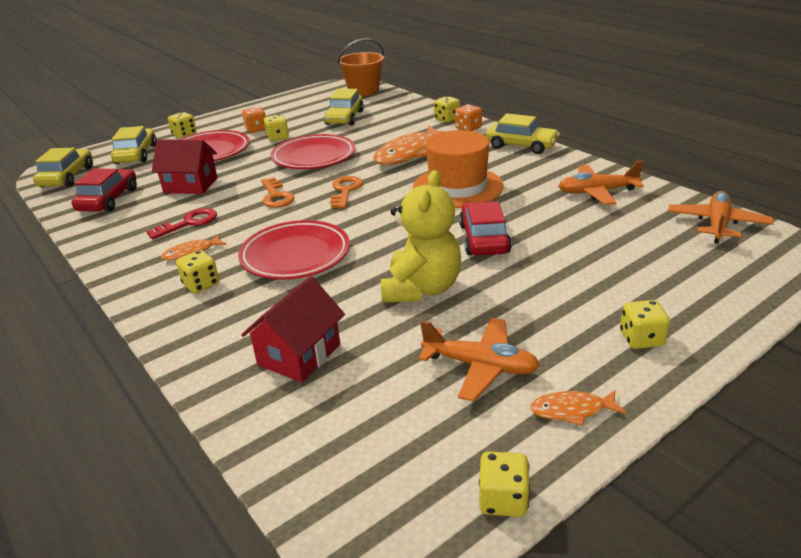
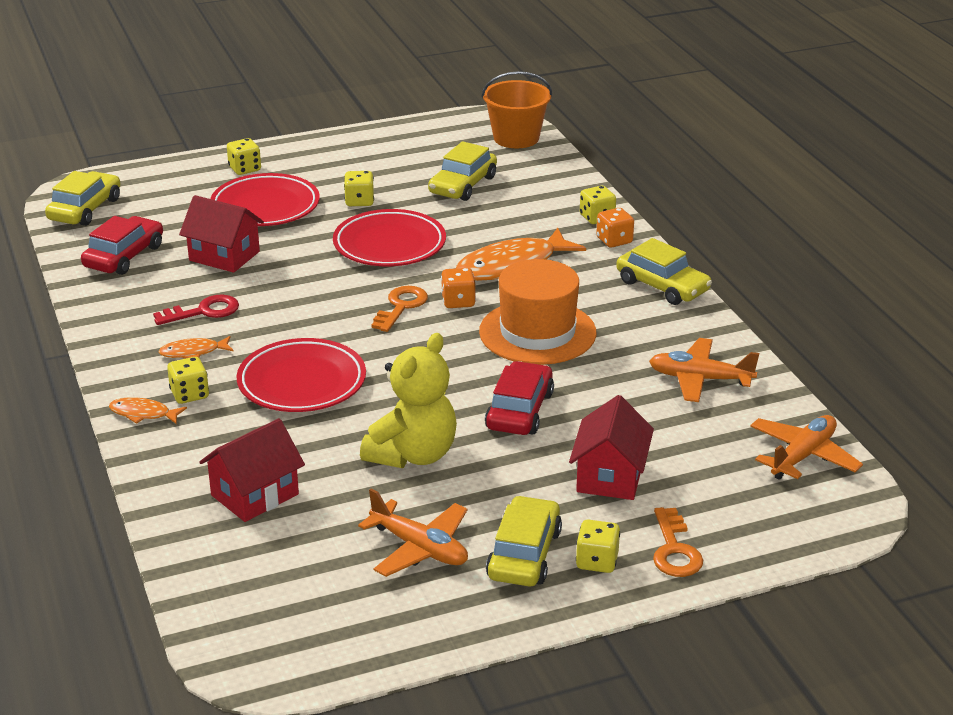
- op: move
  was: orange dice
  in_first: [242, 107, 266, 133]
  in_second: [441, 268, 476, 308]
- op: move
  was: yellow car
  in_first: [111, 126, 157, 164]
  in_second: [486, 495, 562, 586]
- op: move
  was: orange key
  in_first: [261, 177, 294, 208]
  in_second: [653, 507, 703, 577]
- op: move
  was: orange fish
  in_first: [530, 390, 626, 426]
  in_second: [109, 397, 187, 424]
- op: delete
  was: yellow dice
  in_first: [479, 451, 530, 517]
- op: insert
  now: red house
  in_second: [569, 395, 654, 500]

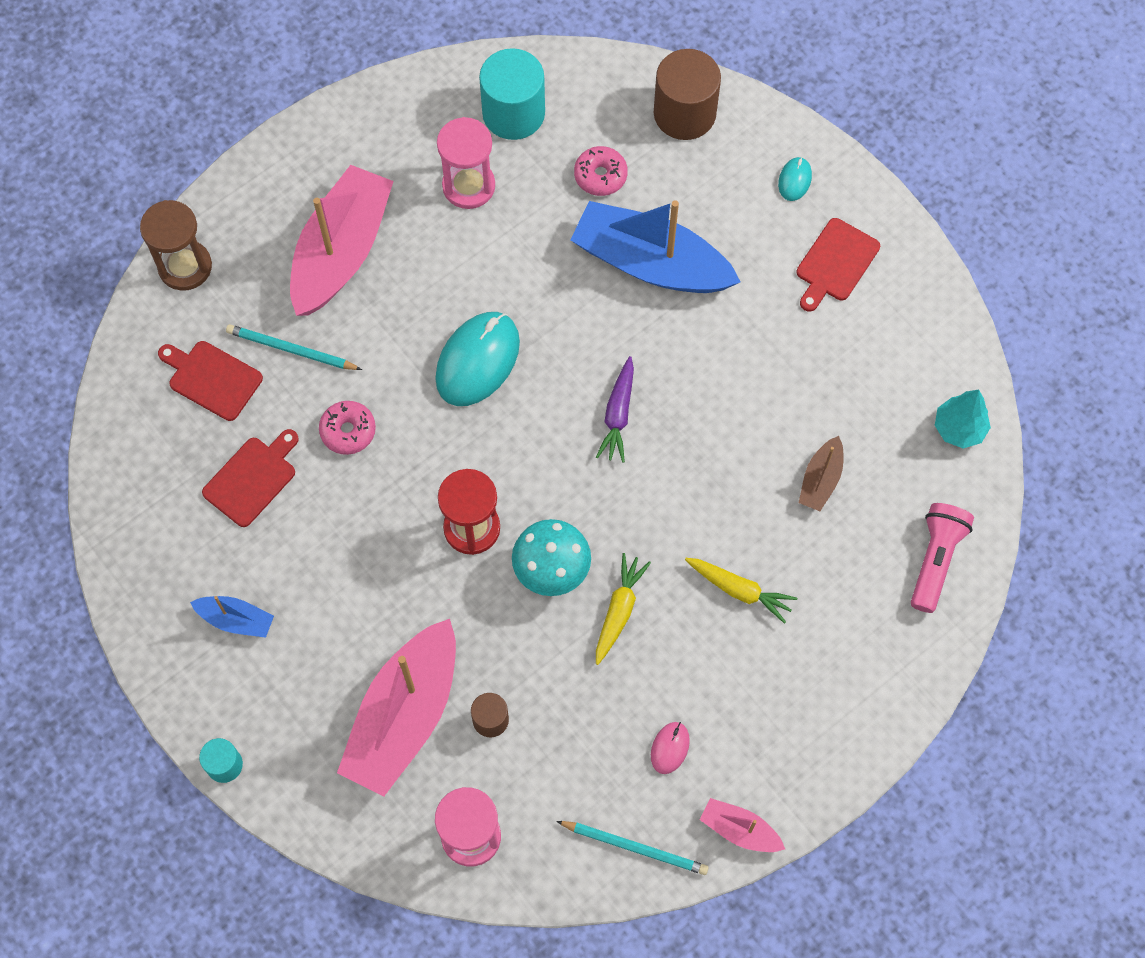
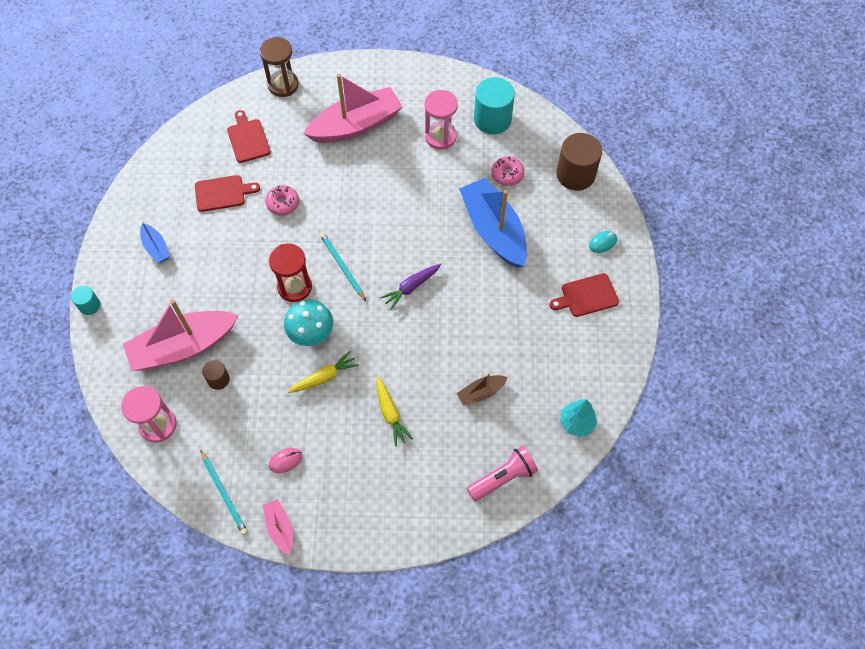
- op: delete
  was: turquoise mouse
  in_first: [435, 312, 520, 406]
- op: move
  was: turquoise pencil
  in_first: [226, 324, 362, 370]
  in_second: [320, 233, 366, 301]

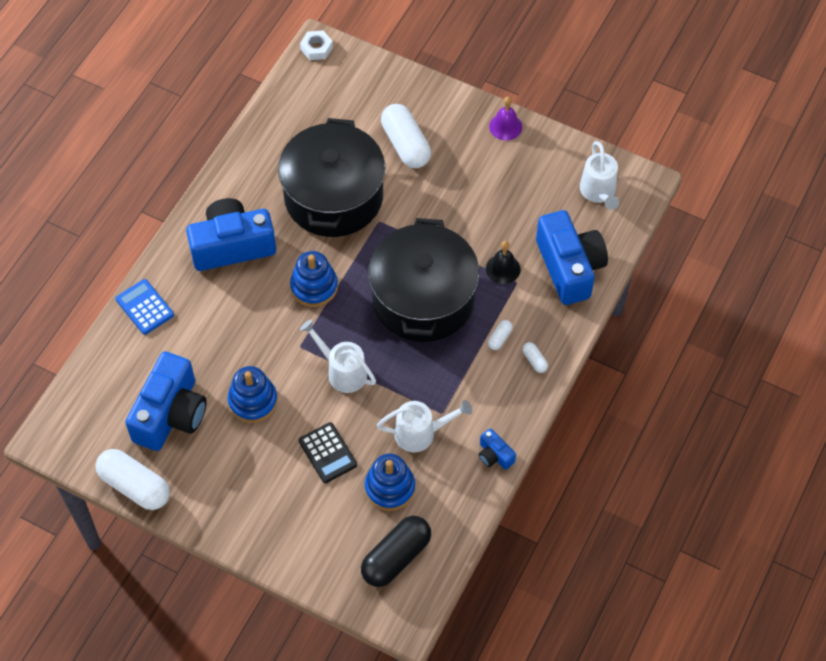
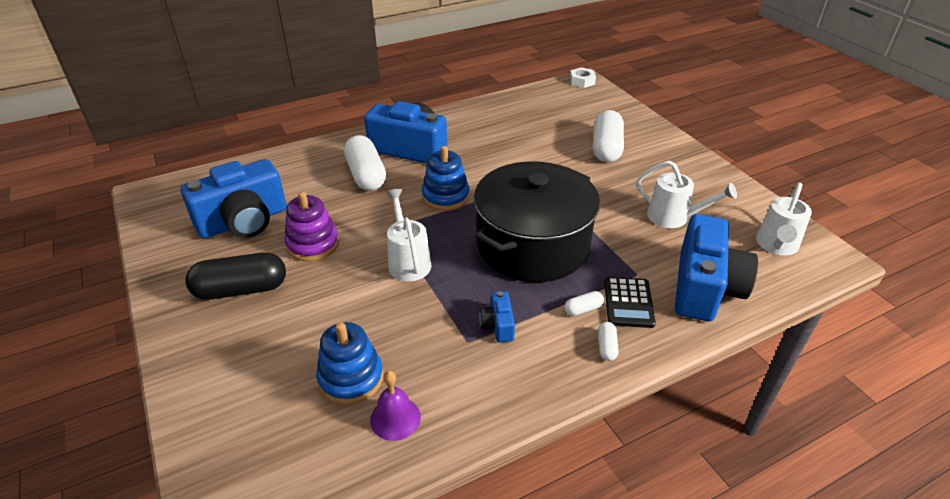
- op: move
  was: purple bell
  in_first: [489, 97, 522, 141]
  in_second: [370, 371, 421, 441]
- op: delete
  was: black pot
  in_first: [278, 118, 385, 237]
- op: delete
  was: black bell
  in_first: [486, 241, 520, 284]
- op: delete
  was: blue calculator
  in_first: [116, 279, 174, 335]
- op: recolor
  was: blue stacking toy
  now: purple stacking toy
  in_first: [228, 366, 277, 423]
  in_second: [284, 191, 339, 261]
- op: move
  was: white watering can
  in_first: [377, 400, 472, 452]
  in_second: [636, 161, 737, 228]
- op: move
  was: black calculator
  in_first: [299, 422, 357, 483]
  in_second: [604, 277, 656, 328]
- op: move
  was: blue camera
  in_first: [479, 428, 516, 470]
  in_second: [479, 291, 515, 343]
- op: move
  was: white capsule
  in_first: [96, 449, 170, 510]
  in_second: [344, 135, 386, 191]
- op: move
  was: black capsule
  in_first: [361, 516, 431, 587]
  in_second: [185, 252, 286, 300]

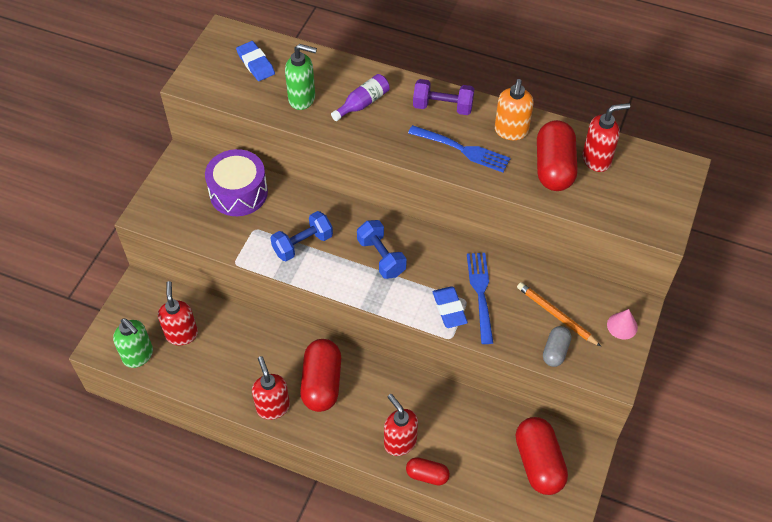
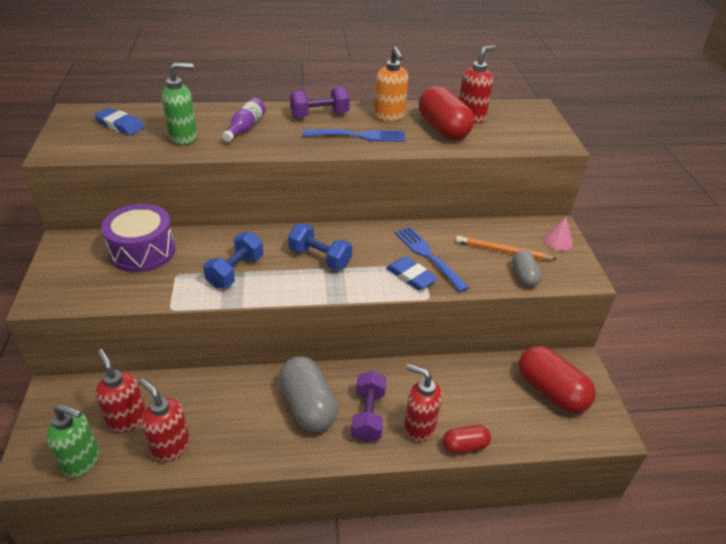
- op: recolor
  was: red capsule
  now: grey capsule
  in_first: [300, 339, 341, 412]
  in_second: [279, 356, 338, 432]
- op: move
  was: red soap dispenser
  in_first: [252, 356, 290, 420]
  in_second: [139, 378, 190, 462]
- op: insert
  now: purple dumbbell
  in_second: [351, 371, 386, 443]

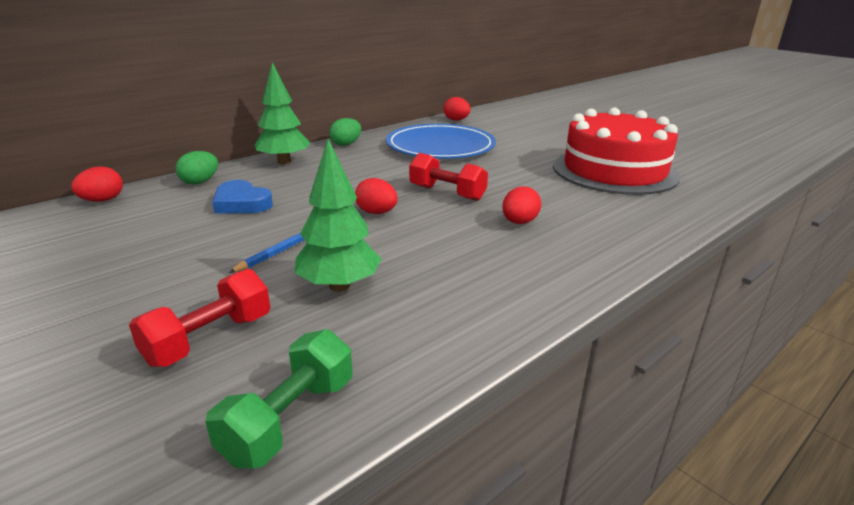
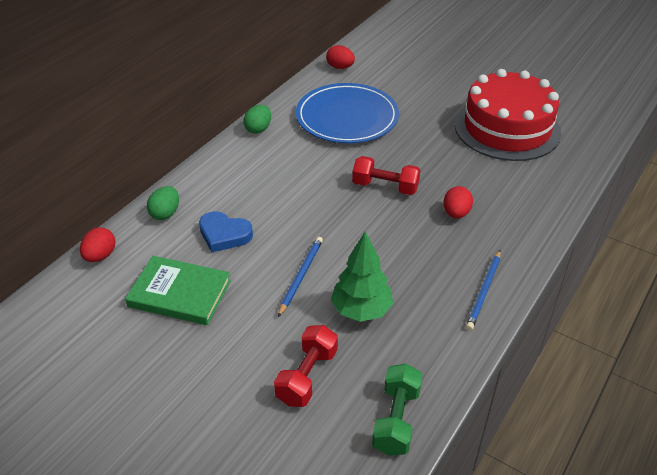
- op: delete
  was: green tree
  in_first: [255, 62, 310, 164]
- op: delete
  was: red egg
  in_first: [355, 178, 398, 214]
- op: insert
  now: blue pencil
  in_second: [466, 250, 501, 330]
- op: insert
  now: green book
  in_second: [125, 256, 231, 325]

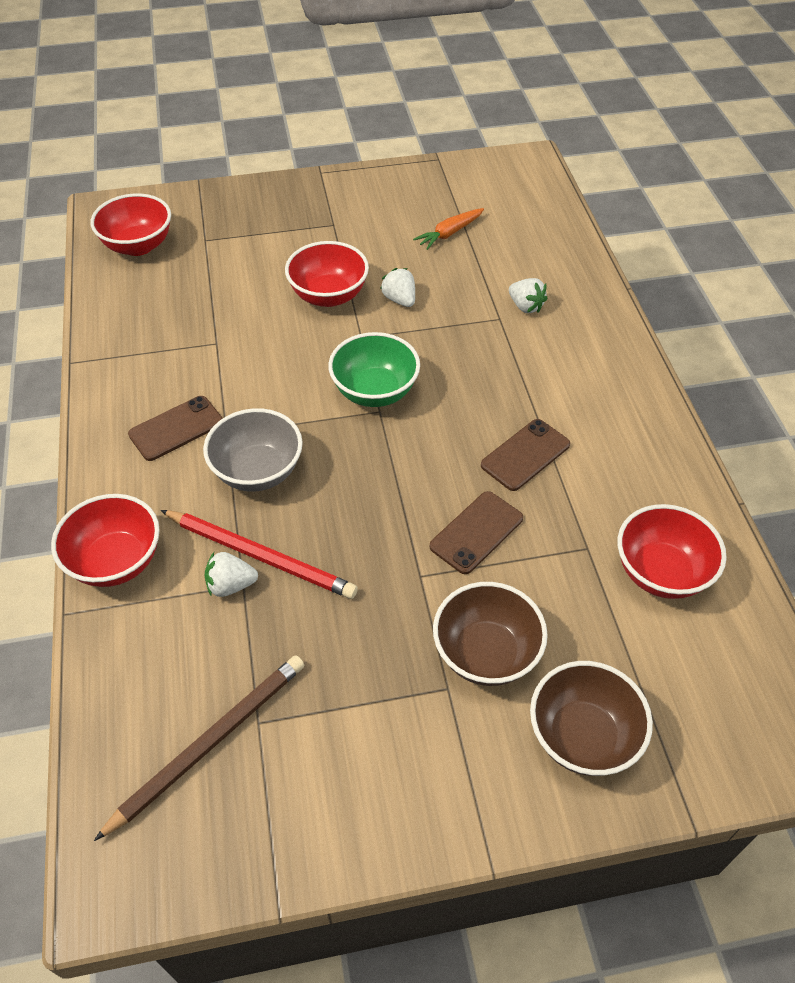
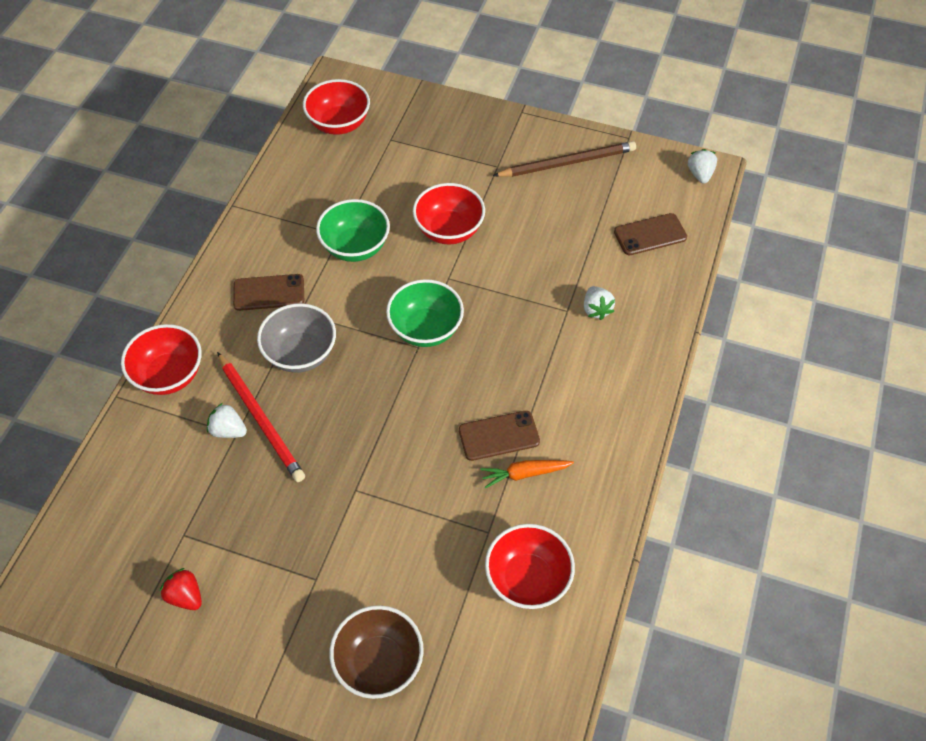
- op: move
  was: orange carrot
  in_first: [413, 208, 484, 250]
  in_second: [480, 460, 574, 489]
- op: move
  was: white strawberry
  in_first: [380, 268, 415, 307]
  in_second: [688, 149, 717, 184]
- op: move
  was: brown phone
  in_first: [430, 491, 523, 574]
  in_second: [614, 213, 687, 255]
- op: delete
  was: brown bowl
  in_first: [433, 582, 548, 686]
- op: move
  was: brown pencil
  in_first: [94, 655, 304, 841]
  in_second: [493, 141, 636, 177]
- op: insert
  now: green bowl
  in_second: [316, 199, 390, 262]
- op: insert
  now: red strawberry
  in_second: [160, 568, 202, 610]

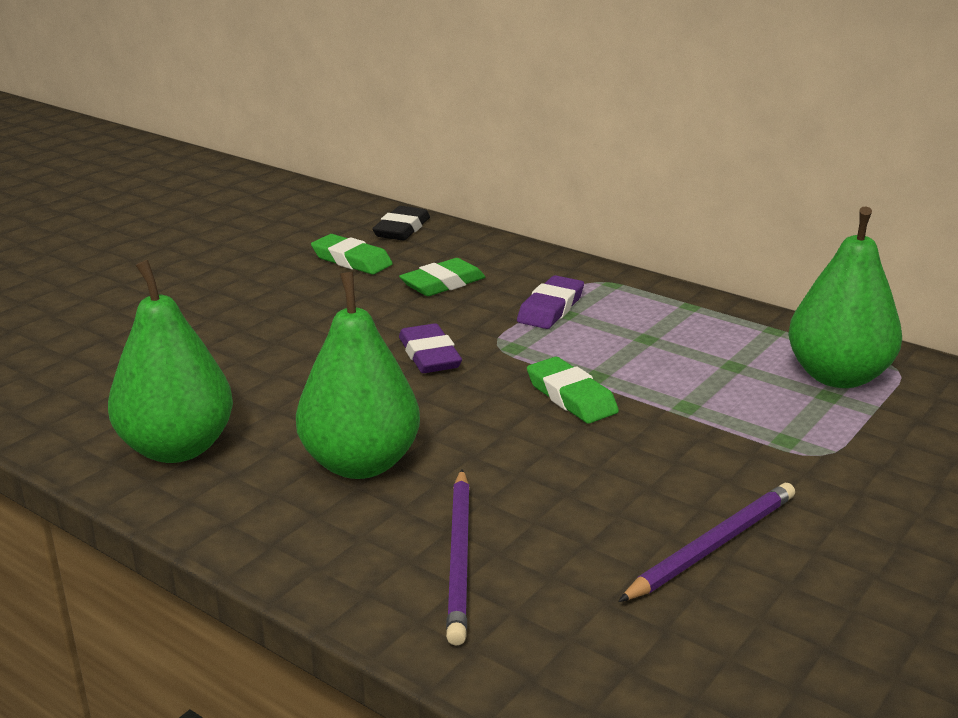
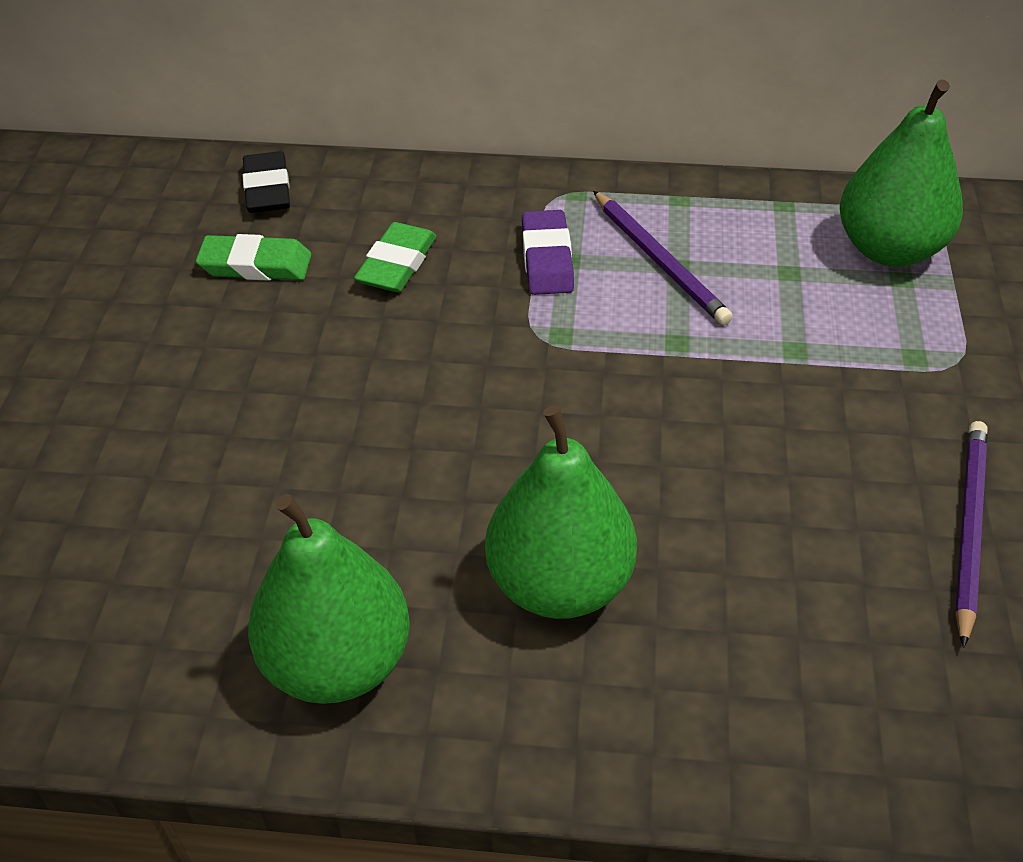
- op: delete
  was: purple eraser
  in_first: [399, 323, 462, 373]
- op: delete
  was: green eraser
  in_first: [527, 357, 619, 424]
- op: move
  was: purple pencil
  in_first: [446, 469, 470, 646]
  in_second: [593, 191, 733, 325]

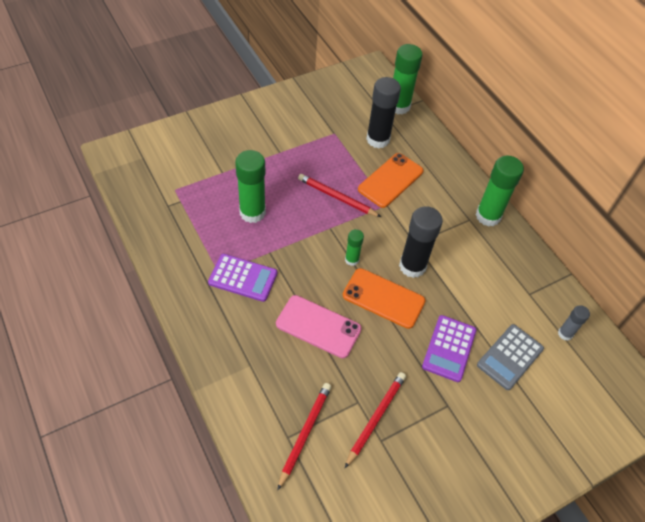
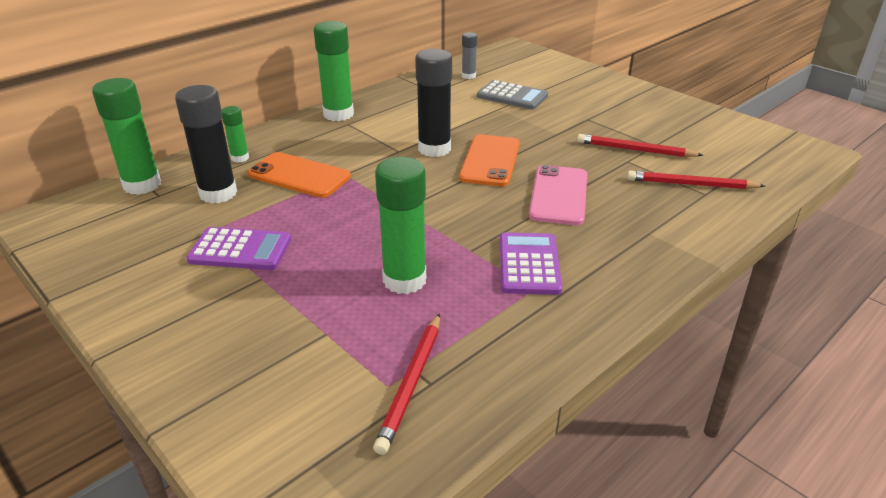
- op: move
  was: red pencil
  in_first: [298, 174, 381, 217]
  in_second: [373, 313, 440, 455]
- op: move
  was: green glue stick
  in_first: [345, 229, 364, 266]
  in_second: [222, 106, 249, 163]
- op: move
  was: purple calculator
  in_first: [422, 315, 477, 382]
  in_second: [186, 227, 291, 270]

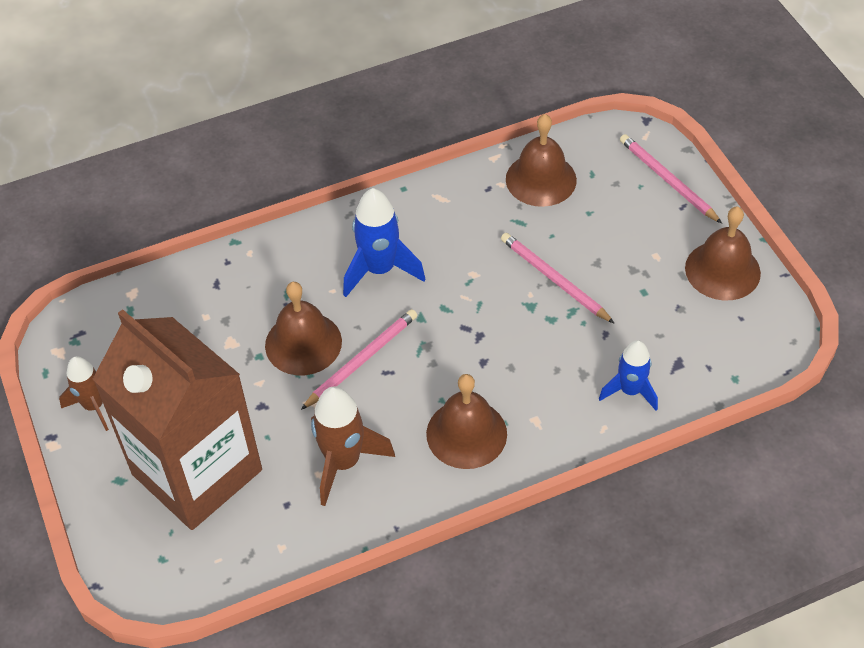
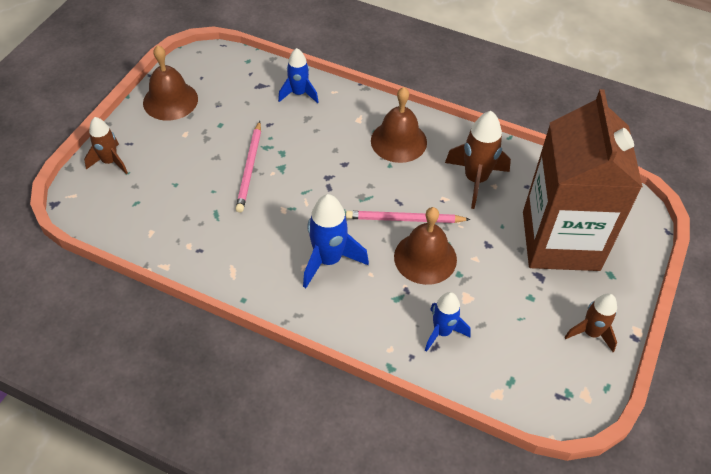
- op: delete
  was: brown bell
  in_first: [506, 114, 577, 207]
- op: replace
  was: pink pencil
  now: brown rocket
  in_first: [620, 134, 722, 224]
  in_second: [84, 117, 128, 174]
- op: insert
  now: blue rocket
  in_second: [425, 292, 471, 352]

